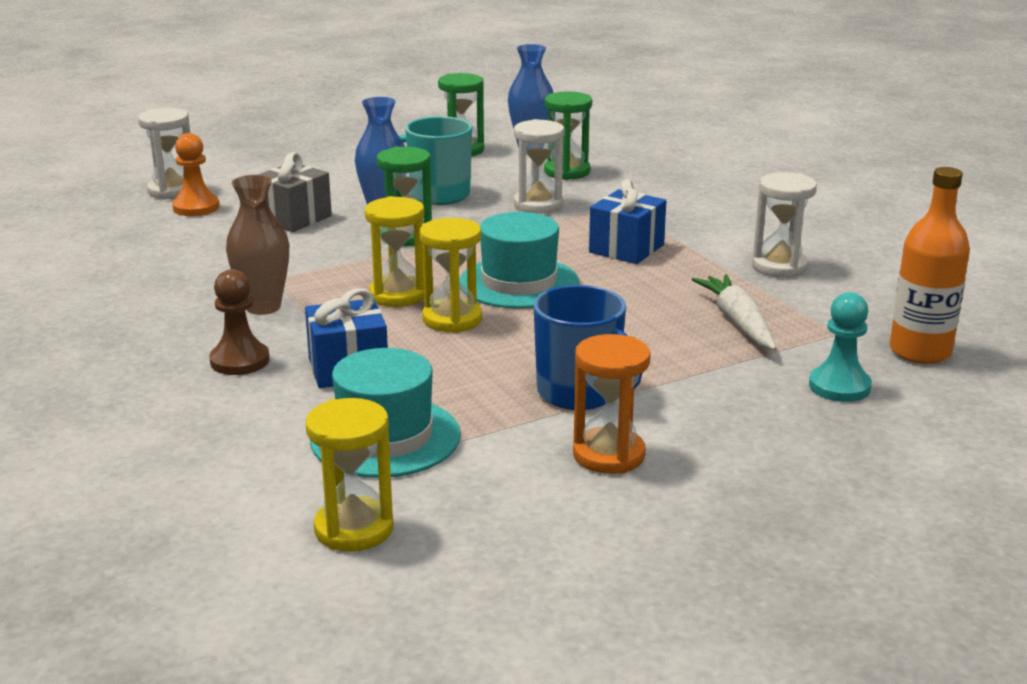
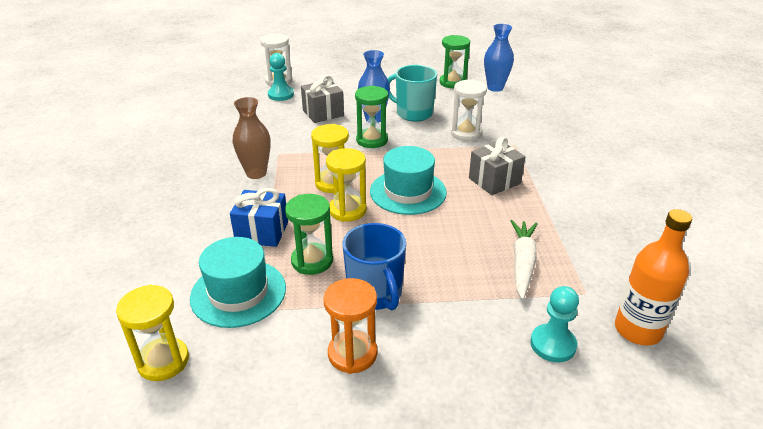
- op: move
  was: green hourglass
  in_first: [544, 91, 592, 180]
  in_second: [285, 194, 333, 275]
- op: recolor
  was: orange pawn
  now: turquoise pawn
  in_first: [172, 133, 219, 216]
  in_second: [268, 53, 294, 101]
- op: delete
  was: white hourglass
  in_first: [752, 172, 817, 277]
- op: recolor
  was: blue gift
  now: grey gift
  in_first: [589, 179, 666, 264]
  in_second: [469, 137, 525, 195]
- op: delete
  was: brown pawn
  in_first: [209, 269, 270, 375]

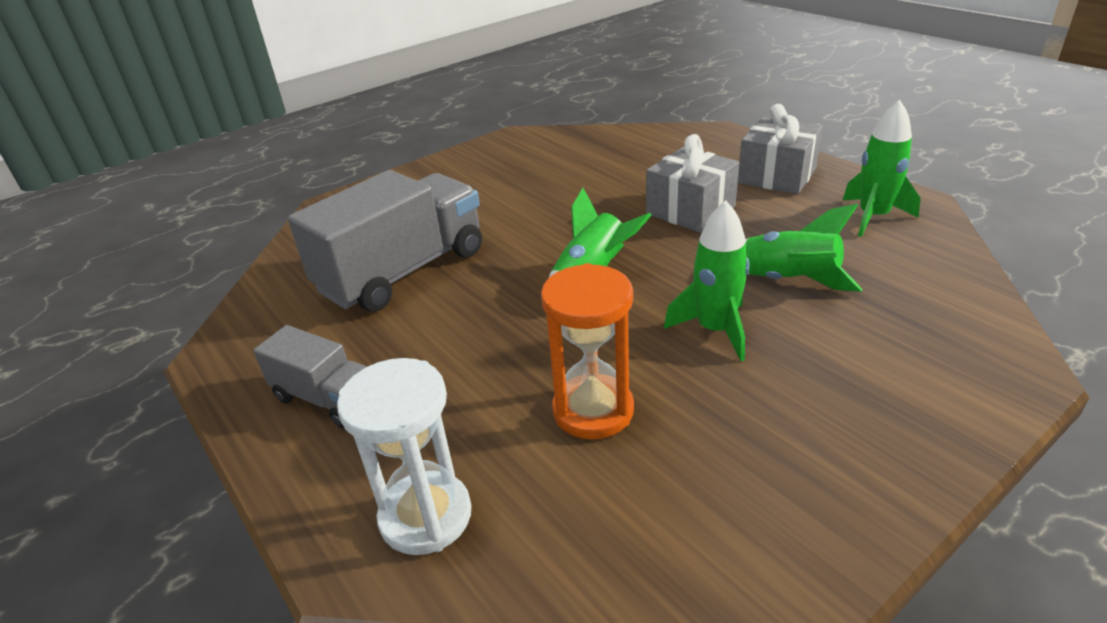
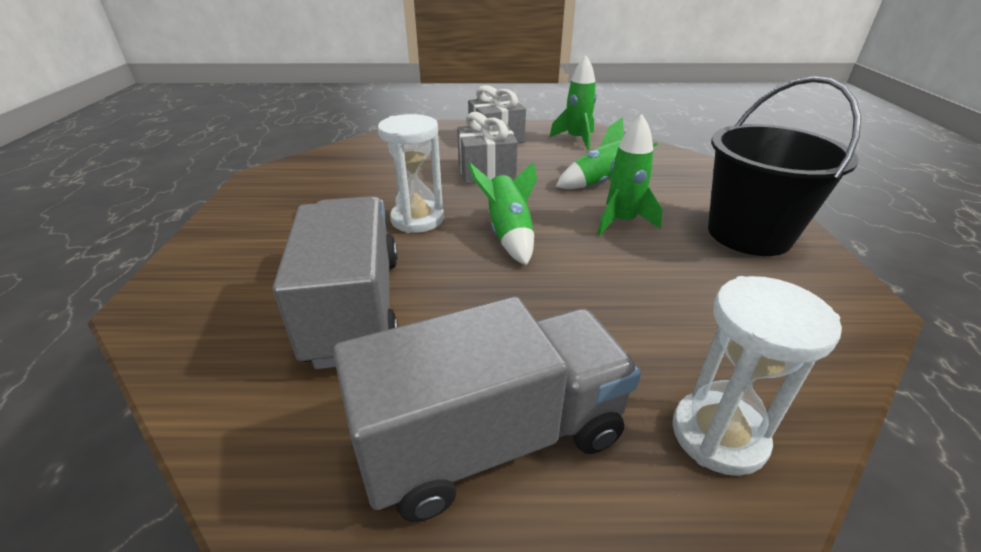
- op: delete
  was: orange hourglass
  in_first: [541, 263, 634, 439]
- op: resize
  was: grey truck
  in_first: [253, 325, 367, 428]
  in_second: [333, 297, 641, 522]
  ratio: 1.86
- op: insert
  now: black bucket
  in_second: [708, 76, 861, 256]
- op: insert
  now: white hourglass
  in_second: [378, 114, 444, 233]

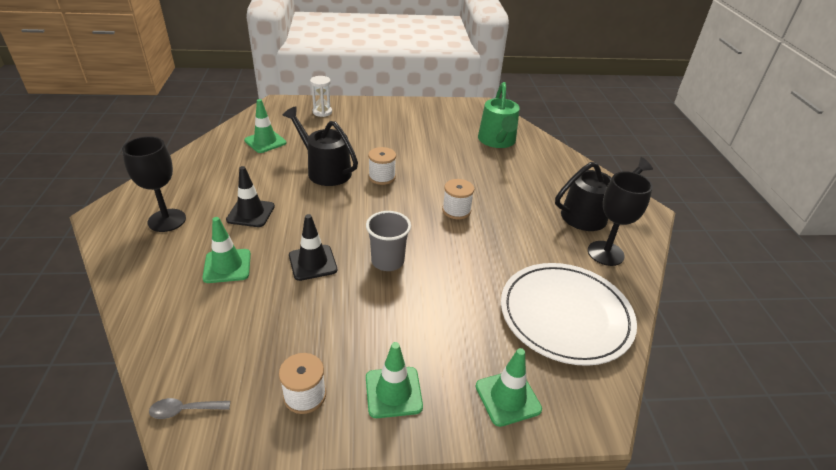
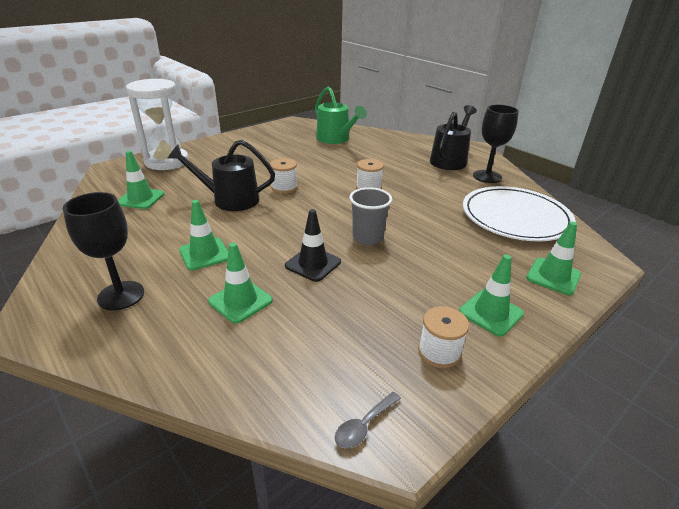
- op: resize
  was: white hourglass
  in_first: [310, 76, 332, 117]
  in_second: [126, 78, 189, 170]
  ratio: 2.1
- op: recolor
  was: black traffic cone
  now: green traffic cone
  in_first: [226, 166, 275, 227]
  in_second: [179, 200, 228, 270]

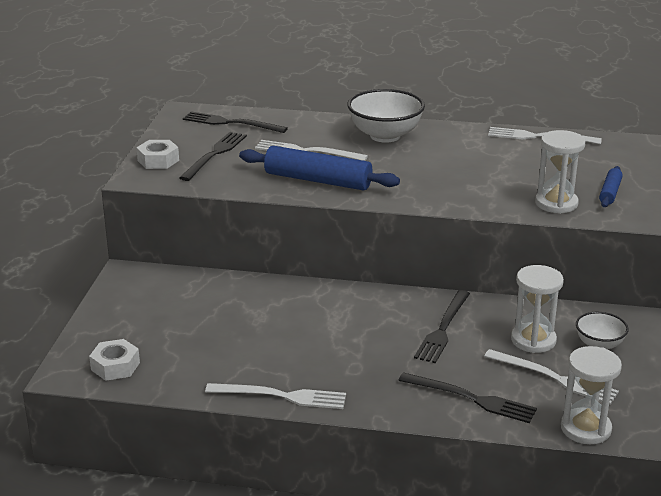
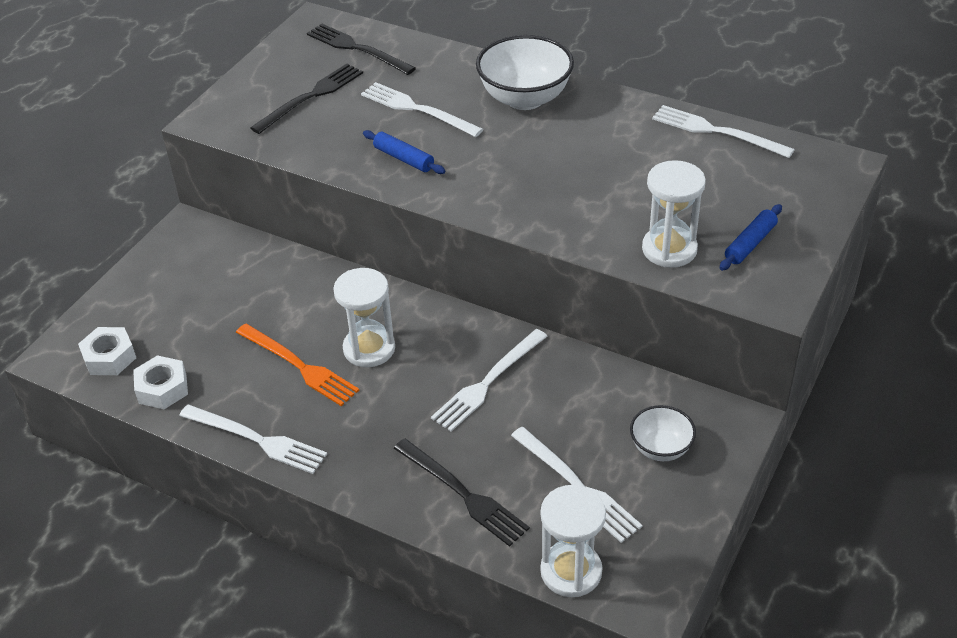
- op: move
  was: white nut
  in_first: [136, 140, 179, 169]
  in_second: [133, 355, 188, 409]
- op: resize
  was: blue rolling pin
  in_first: [239, 146, 400, 190]
  in_second: [363, 130, 445, 174]
  ratio: 0.51
- op: move
  was: white hourglass
  in_first: [511, 265, 564, 353]
  in_second: [333, 268, 395, 367]
- op: recolor
  was: black fork
  now: white fork
  in_first: [414, 290, 470, 363]
  in_second: [431, 329, 547, 431]
- op: insert
  now: orange fork
  in_second: [236, 324, 359, 406]

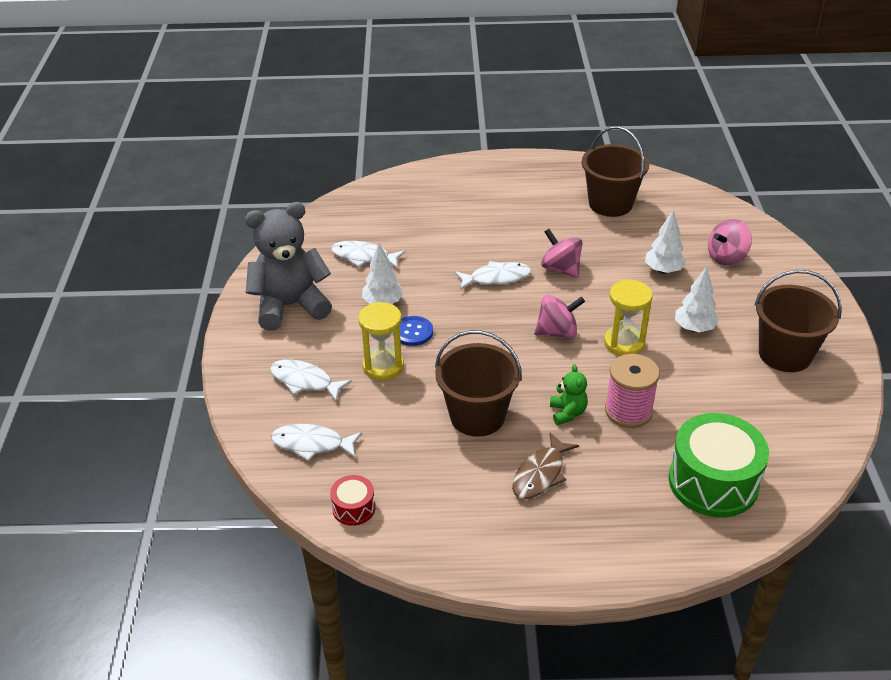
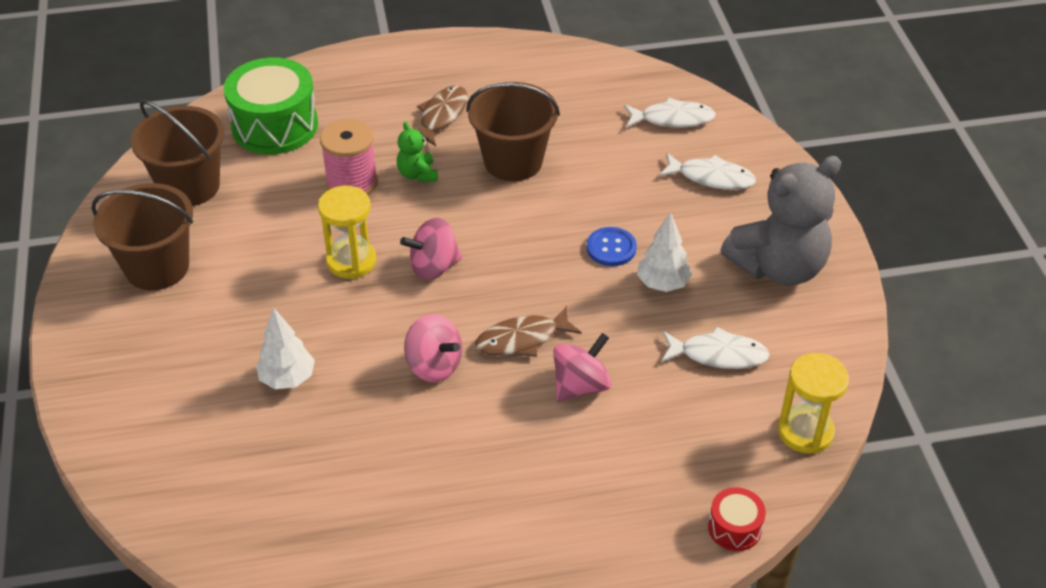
- op: move
  was: brown bucket
  in_first: [582, 126, 649, 217]
  in_second: [131, 100, 225, 206]
- op: move
  was: pink spinning top
  in_first: [708, 219, 752, 265]
  in_second: [553, 333, 611, 402]
- op: recolor
  was: white fish
  now: brown fish
  in_first: [455, 261, 531, 290]
  in_second: [475, 306, 582, 357]
- op: delete
  was: white tree
  in_first: [675, 266, 719, 332]
- op: move
  was: yellow hourglass
  in_first: [358, 302, 404, 380]
  in_second: [778, 353, 849, 454]
- op: move
  was: red drum
  in_first: [330, 475, 375, 526]
  in_second: [708, 487, 766, 551]

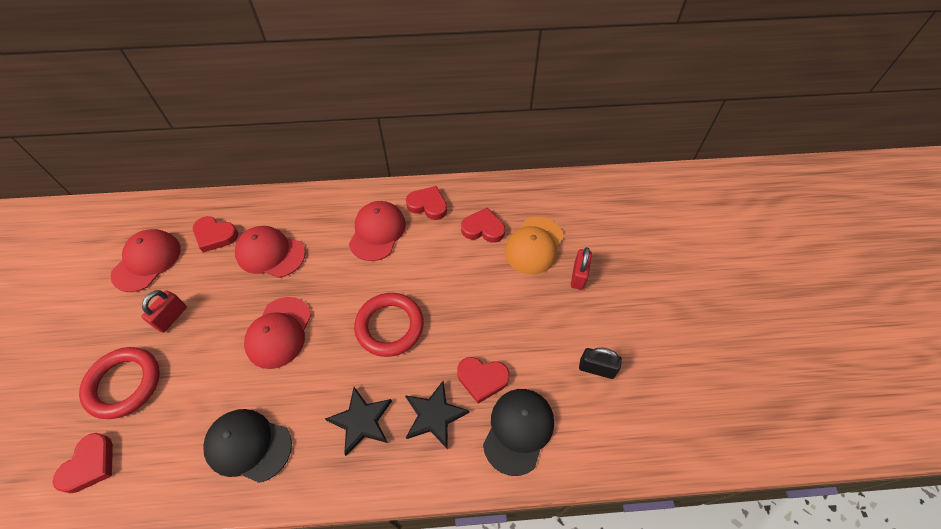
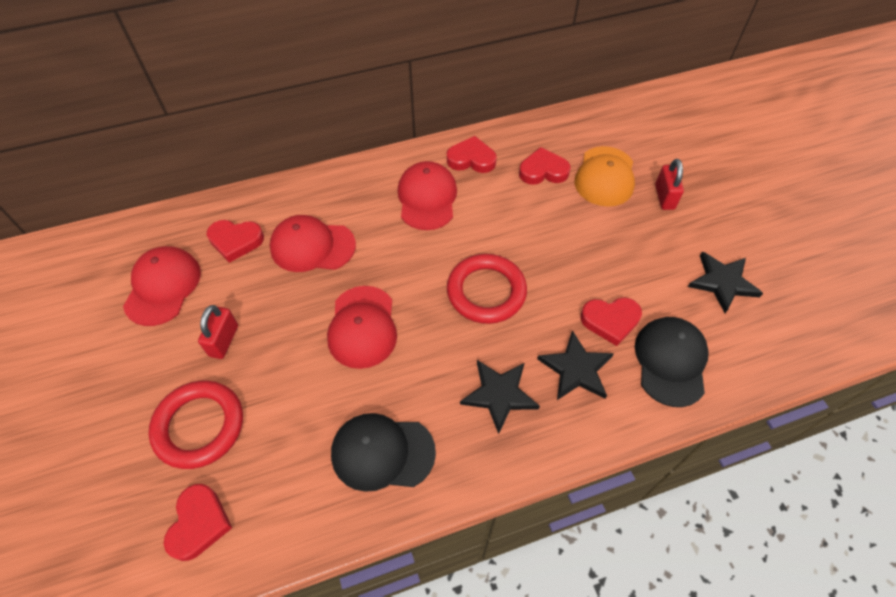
- op: replace
  was: black padlock
  now: black star
  in_first: [579, 348, 622, 379]
  in_second: [688, 251, 763, 313]

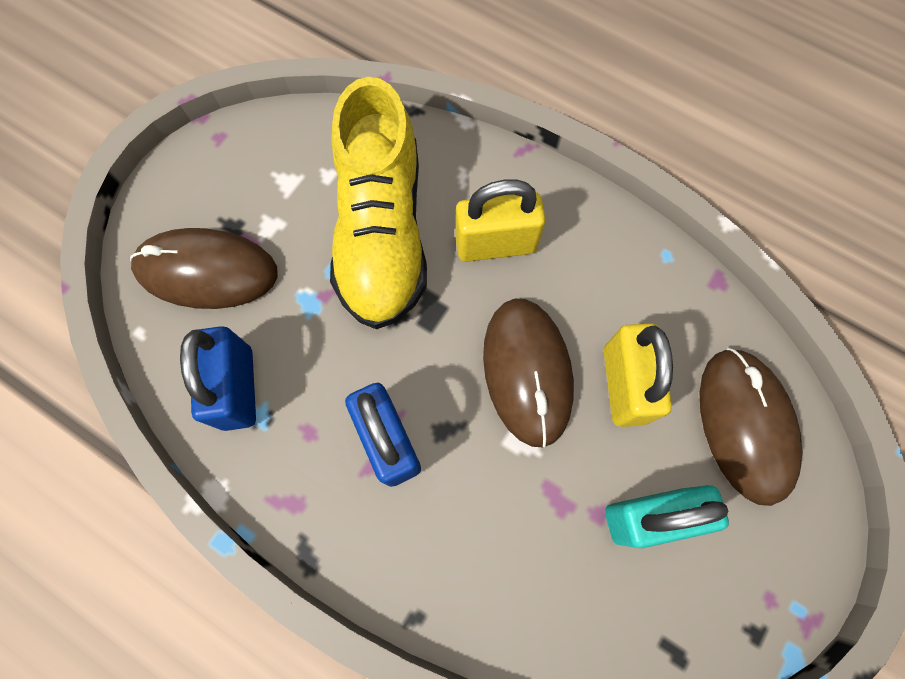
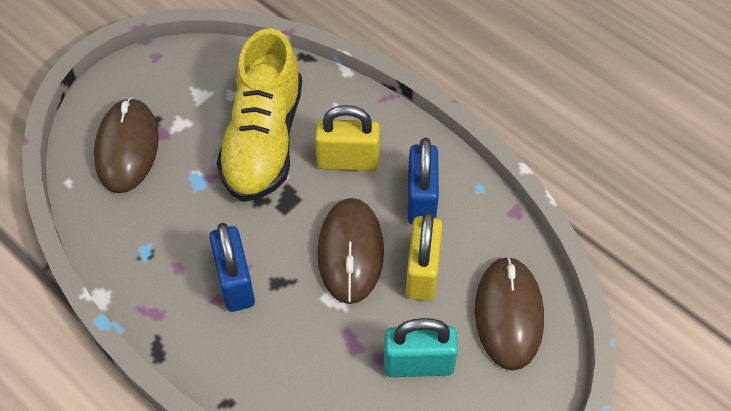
- op: rotate
  was: brown mouse
  in_first: [130, 228, 278, 309]
  in_second: [94, 97, 159, 193]
  clockwise: 75
- op: move
  was: blue padlock
  in_first: [180, 326, 256, 431]
  in_second: [408, 138, 439, 225]

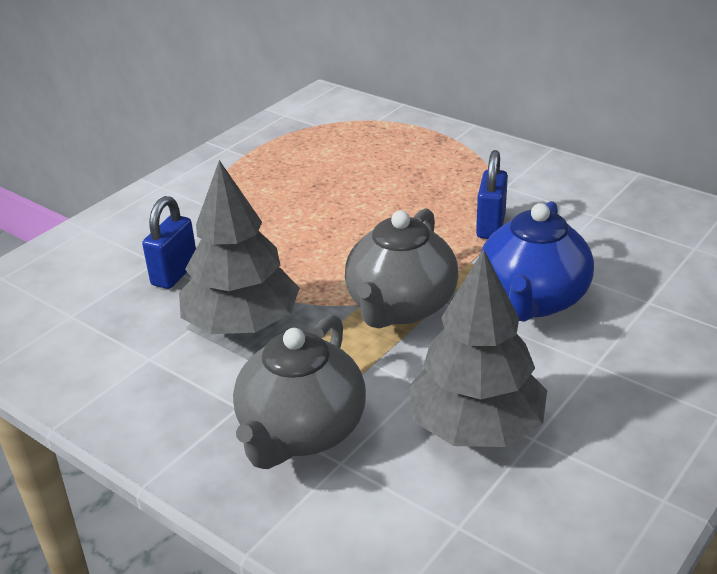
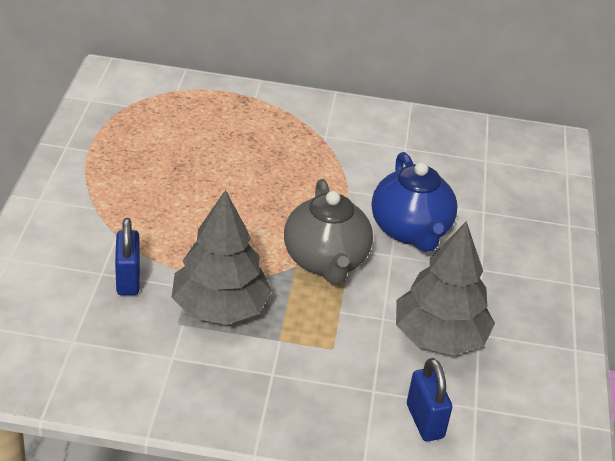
- op: move
  was: blue padlock
  in_first: [476, 150, 508, 239]
  in_second: [407, 358, 453, 441]
- op: delete
  was: grey teapot
  in_first: [233, 314, 366, 469]

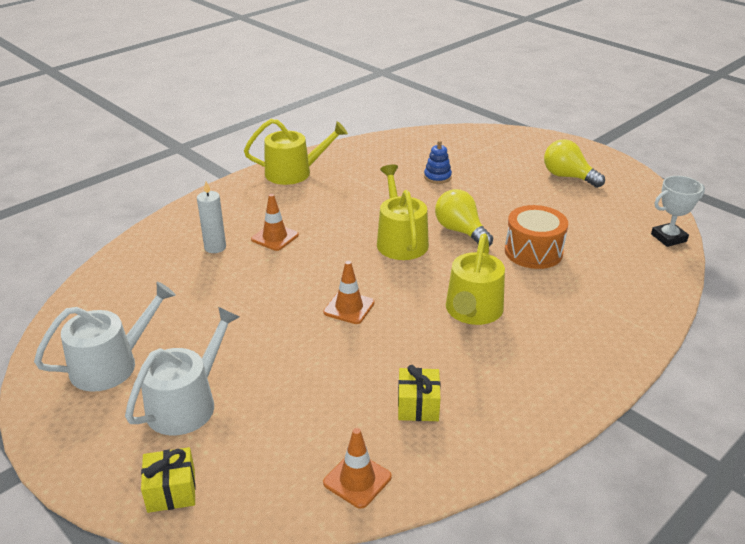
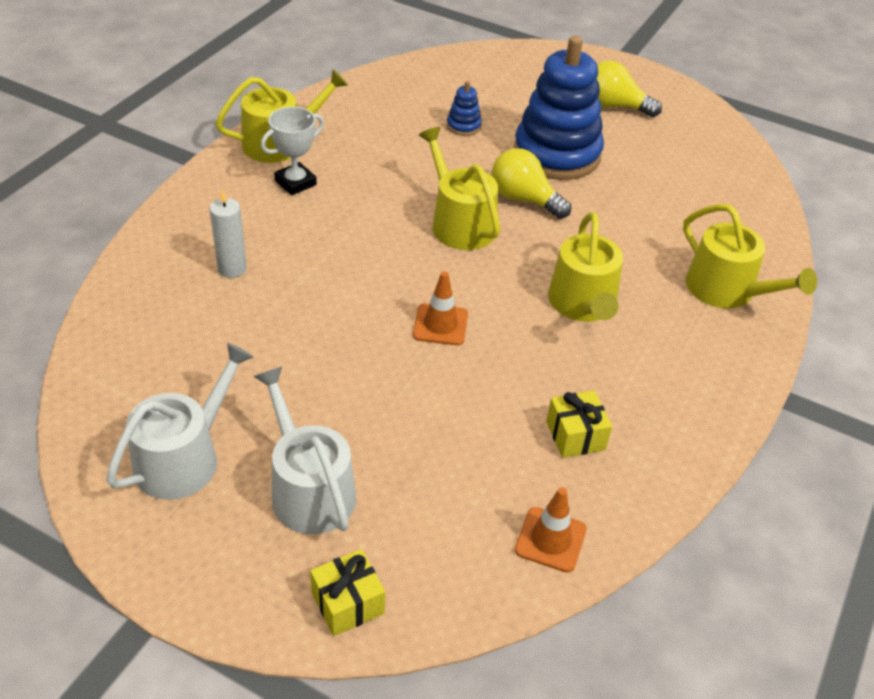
- op: move
  was: white trophy
  in_first: [651, 176, 705, 247]
  in_second: [261, 107, 324, 195]
- op: delete
  was: orange traffic cone
  in_first: [251, 194, 299, 251]
- op: delete
  was: orange drum
  in_first: [505, 205, 568, 269]
- op: rotate
  was: white watering can
  in_first: [125, 307, 239, 435]
  in_second: [253, 366, 357, 534]
  clockwise: -45
- op: insert
  now: blue stacking toy
  in_second: [514, 36, 604, 180]
- op: insert
  now: yellow watering can
  in_second: [683, 204, 817, 308]

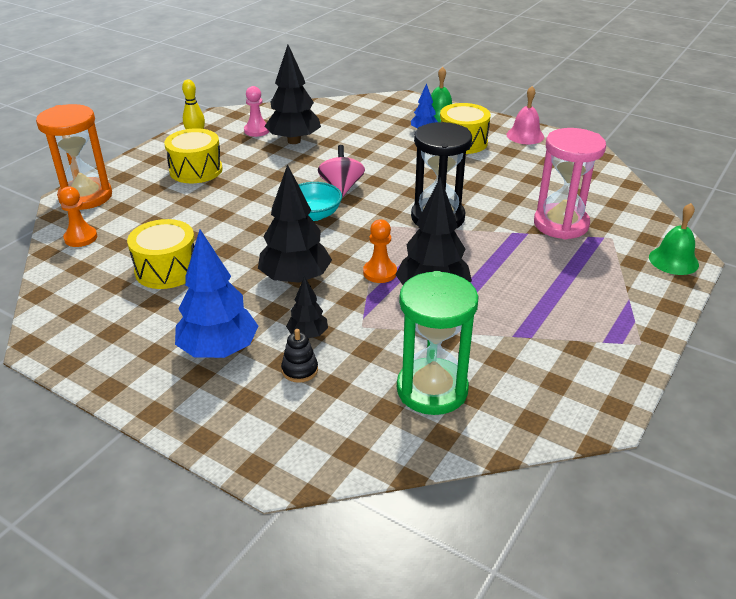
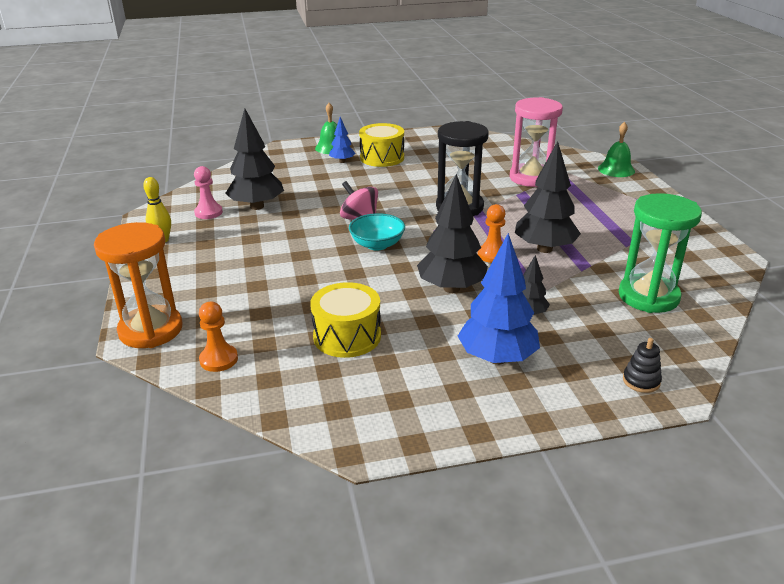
- op: delete
  was: pink bell
  in_first: [506, 86, 544, 144]
- op: delete
  was: yellow drum
  in_first: [164, 128, 223, 183]
- op: move
  was: black stacking toy
  in_first: [281, 329, 318, 383]
  in_second: [623, 338, 662, 393]

